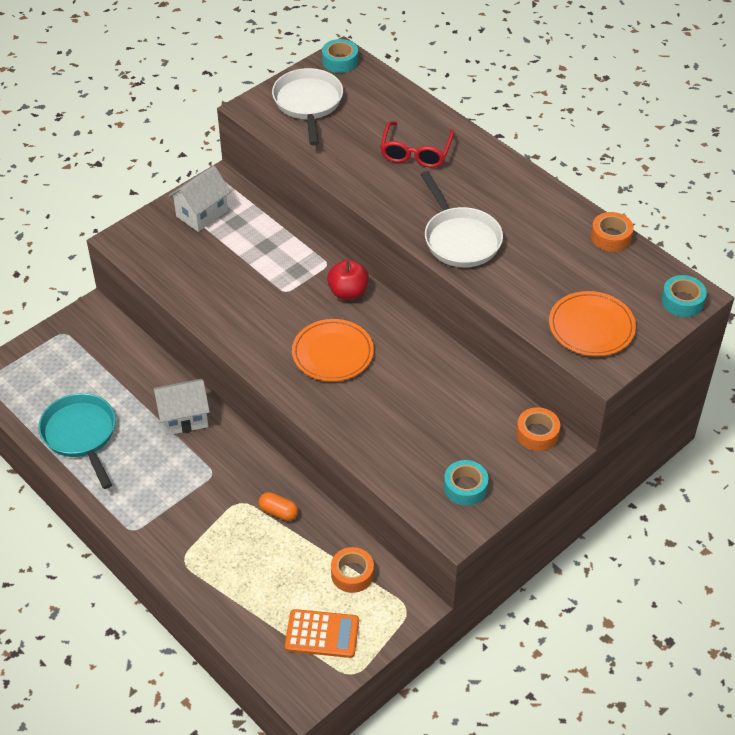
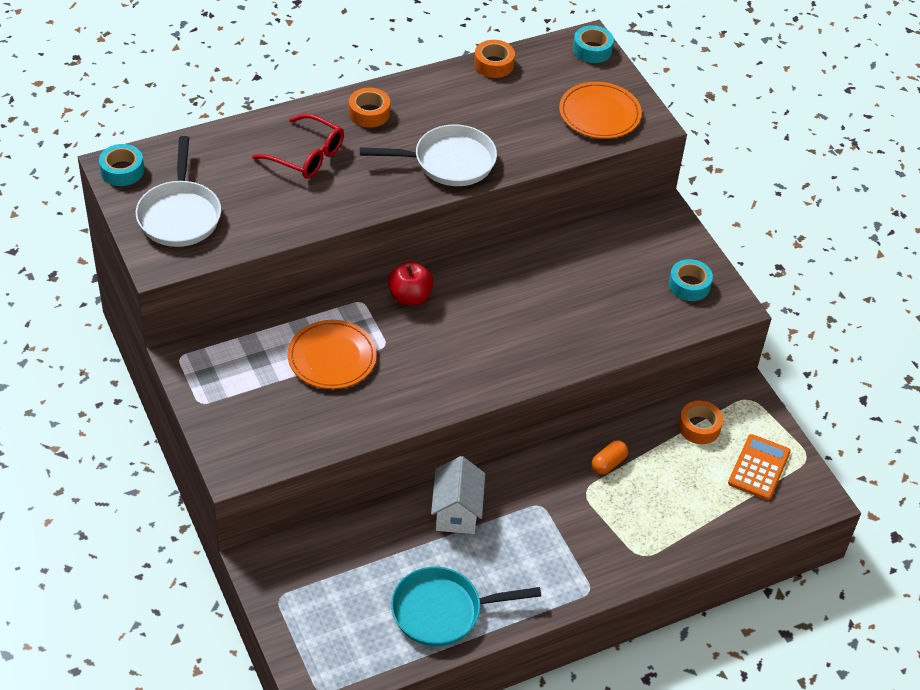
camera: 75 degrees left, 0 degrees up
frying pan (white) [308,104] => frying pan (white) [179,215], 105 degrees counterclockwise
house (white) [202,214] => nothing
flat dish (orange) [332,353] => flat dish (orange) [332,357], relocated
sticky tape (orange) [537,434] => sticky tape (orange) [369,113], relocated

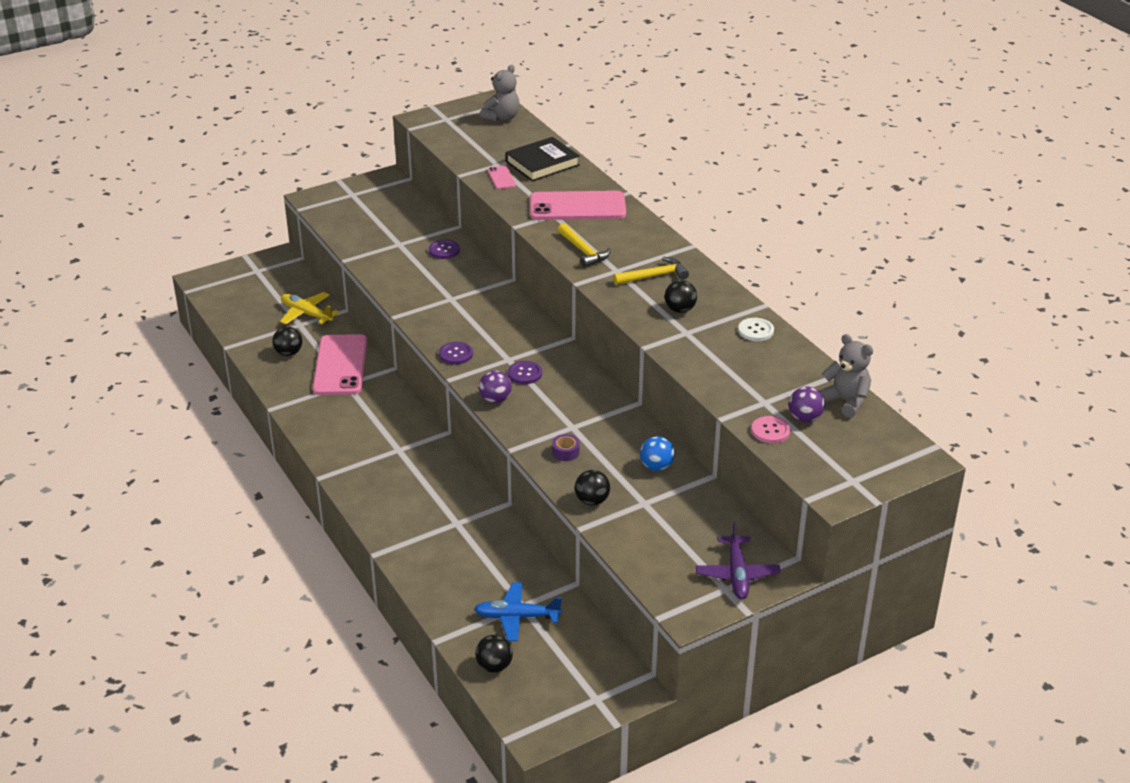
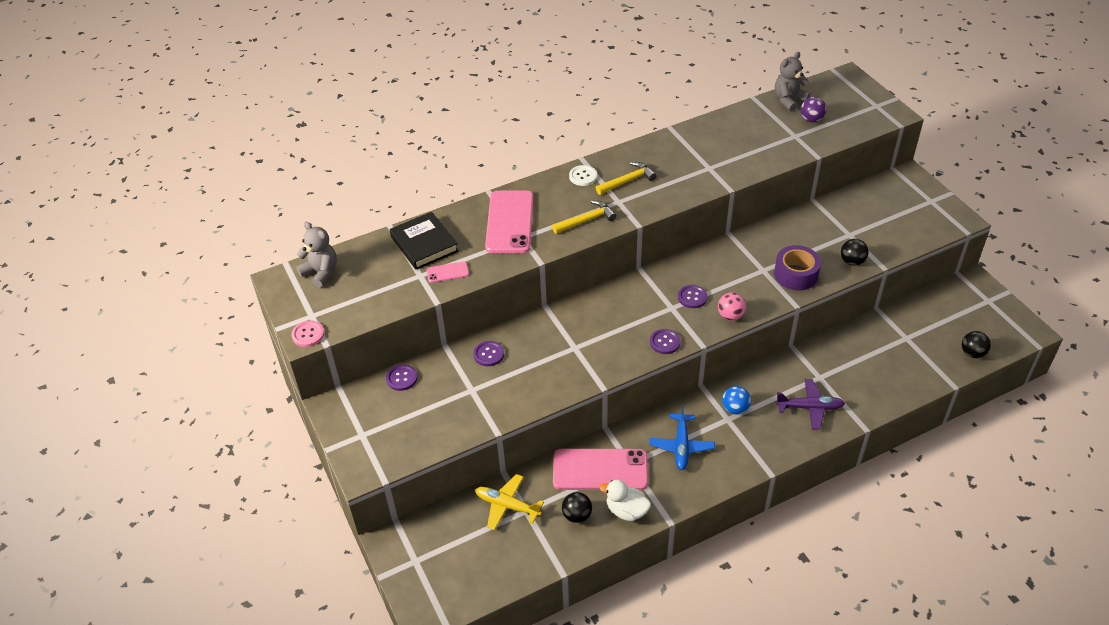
camera: 85 degrees left, 10 degrees up
claw hammer (yellow) [654,276] => claw hammer (yellow) [627,181], 75 degrees clockwise
ball (ebony) [680,310] => nothing
aeroplane (yellow) [306,314] => aeroplane (yellow) [507,505], 75 degrees clockwise
sewing button (white) [755,331] => sewing button (white) [583,176], relocated
ball (violet) [495,400] => ball (rosy) [730,315]
sewing button (rosy) [770,431] => sewing button (rosy) [308,334], relocated
sticky tape (violet) [565,452] => sticky tape (violet) [796,274], x2.01
ball (royal blue) [656,467] => ball (royal blue) [735,408], relocated
aeroplane (violet) [737,574] => aeroplane (violet) [810,407], relocated
aeroplane (royal blue) [516,617] => aeroplane (royal blue) [681,446], relocated
nothing => sewing button (violet) [401,378]
nothing => duck (white) [626,511]

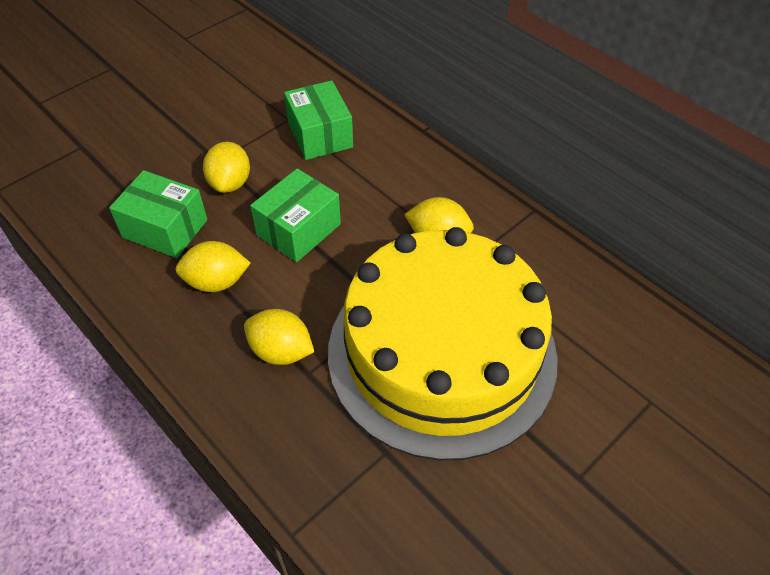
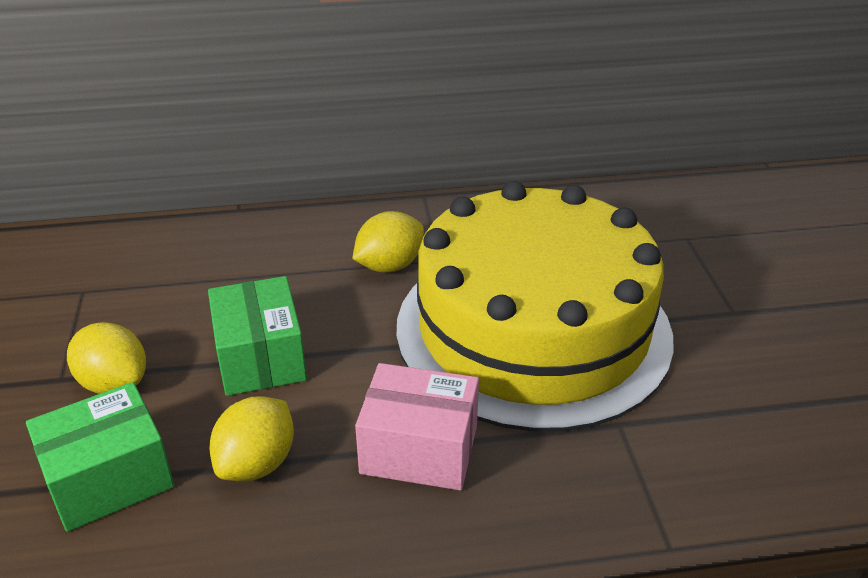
camera: 55 degrees left, 15 degrees down
parcel (emerald) [320,135] => nothing
lemon (yellow) [281,351] => parcel (rosy) [419,449]

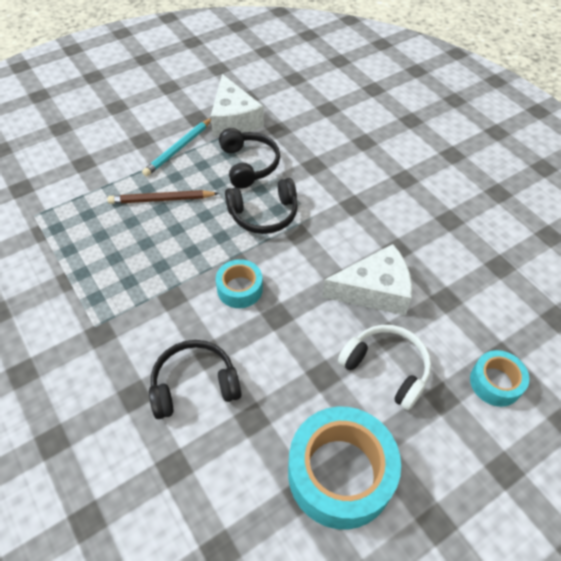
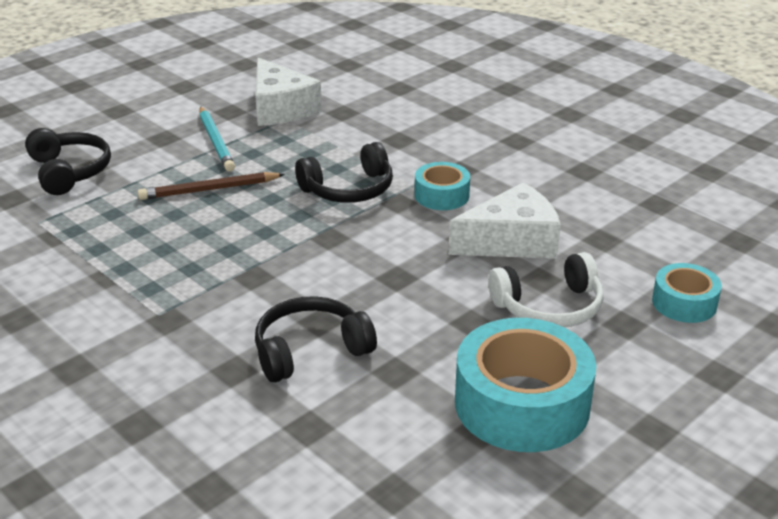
camera: 10 degrees left, 20 degrees down
pencil (teal) [178,149] => pencil (teal) [216,142], 45 degrees counterclockwise
over-ear headphones (ebony) [248,165] => over-ear headphones (ebony) [69,172], relocated
sticky tape (teal) [240,289] => sticky tape (teal) [441,195], relocated
over-ear headphones (white) [386,368] => over-ear headphones (white) [549,307], 135 degrees clockwise

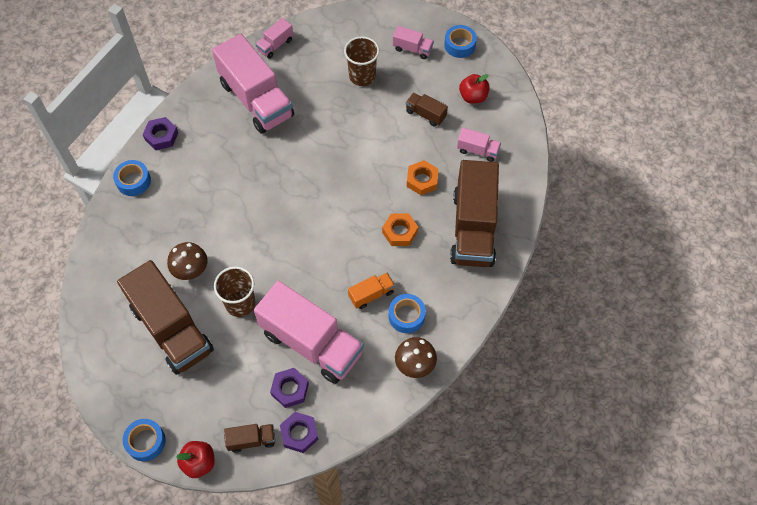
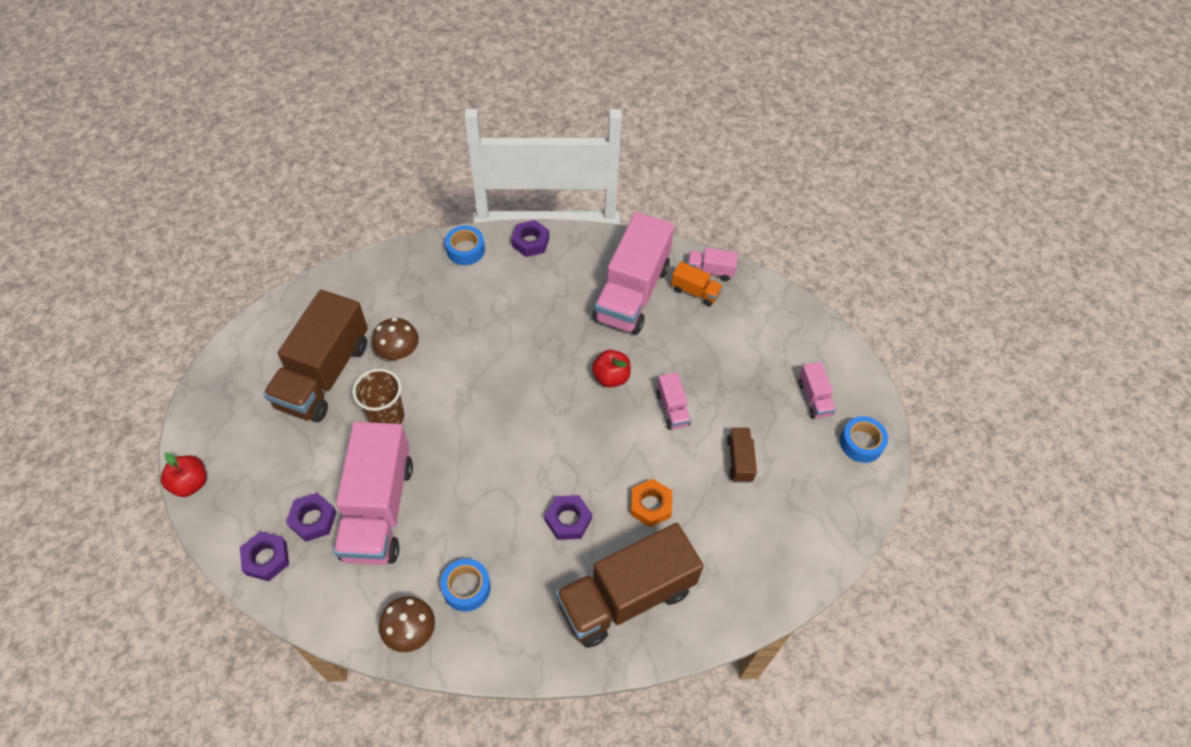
camera: 55 degrees right, 5 degrees down
cup (russet) [362,76] => nothing
apple fruit (red) [473,97] => apple fruit (red) [611,377], relocated
toy truck (rosy) [477,150] => toy truck (rosy) [672,409], relocated
hexagon nut (orange) [400,232] => hexagon nut (violet) [568,520]
toy truck (orange) [371,294] => toy truck (orange) [695,291], relocated
sticky tape (royal blue) [146,442] => nothing
toy truck (russet) [251,440] => nothing

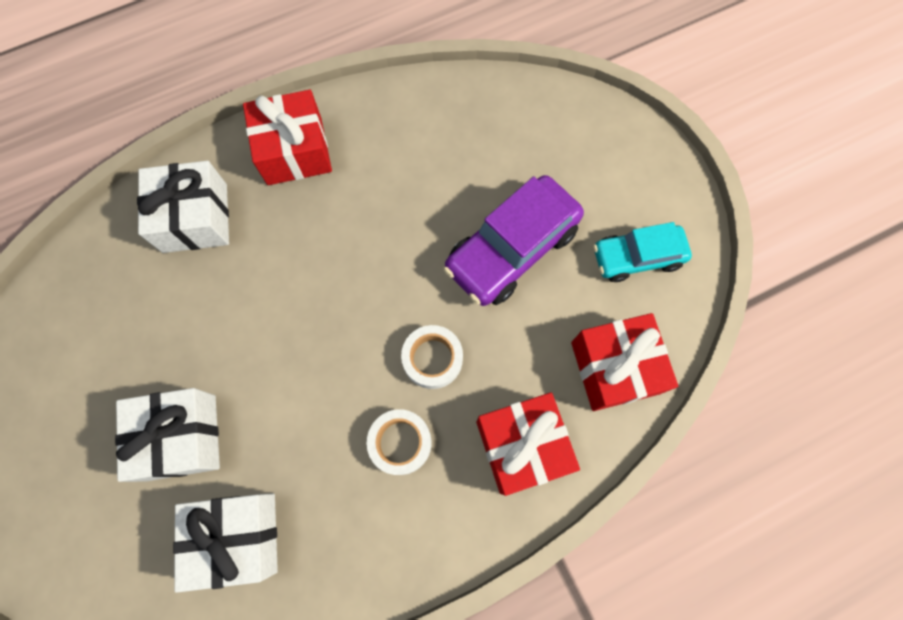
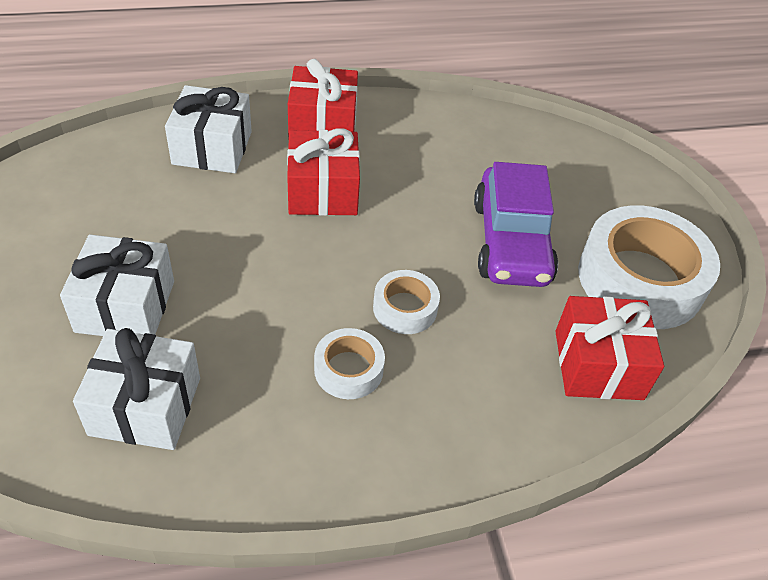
camera: 10 degrees right, 25 degrees down
car (violet) [511,249] => car (violet) [511,242], 60 degrees counterclockwise
car (teal) [637,257] => sticky tape (white) [640,279]
present (red) [522,445] => present (red) [322,191], relocated

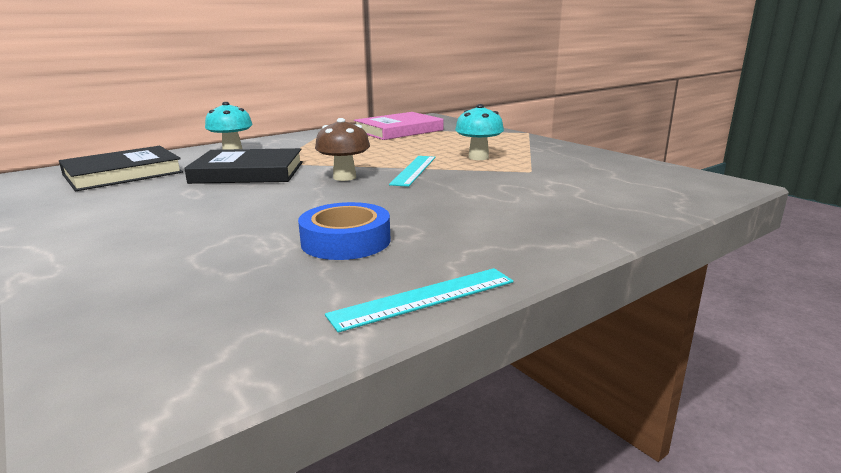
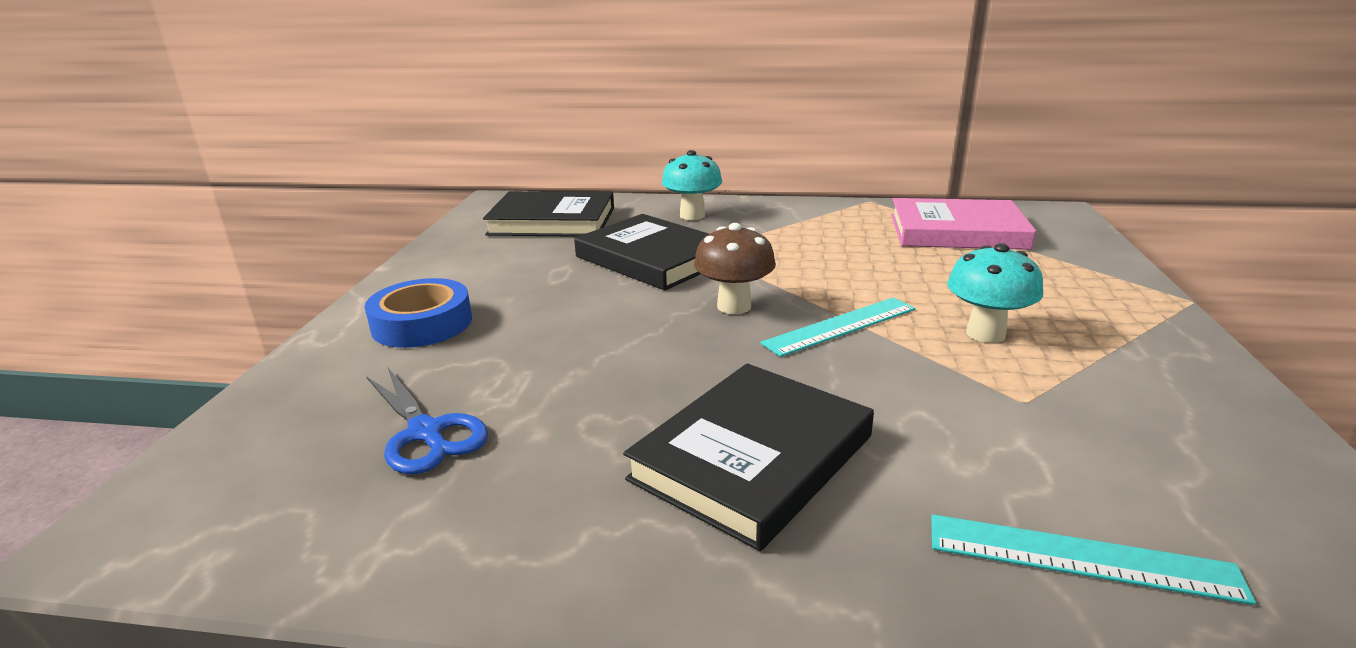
camera: 45 degrees right, 5 degrees up
sticky tape (royal blue) [346,241] => sticky tape (royal blue) [422,323], relocated
measuring stick (teal) [424,298] => measuring stick (teal) [1080,557], relocated
nothing => hardback (ebony) [752,457]
nothing => pair of scissors (royal blue) [426,433]

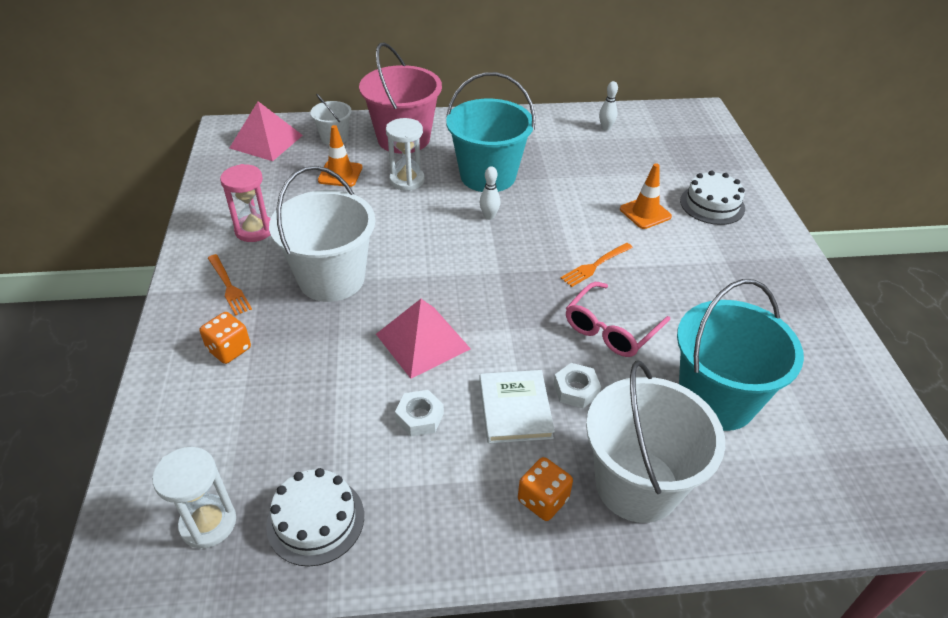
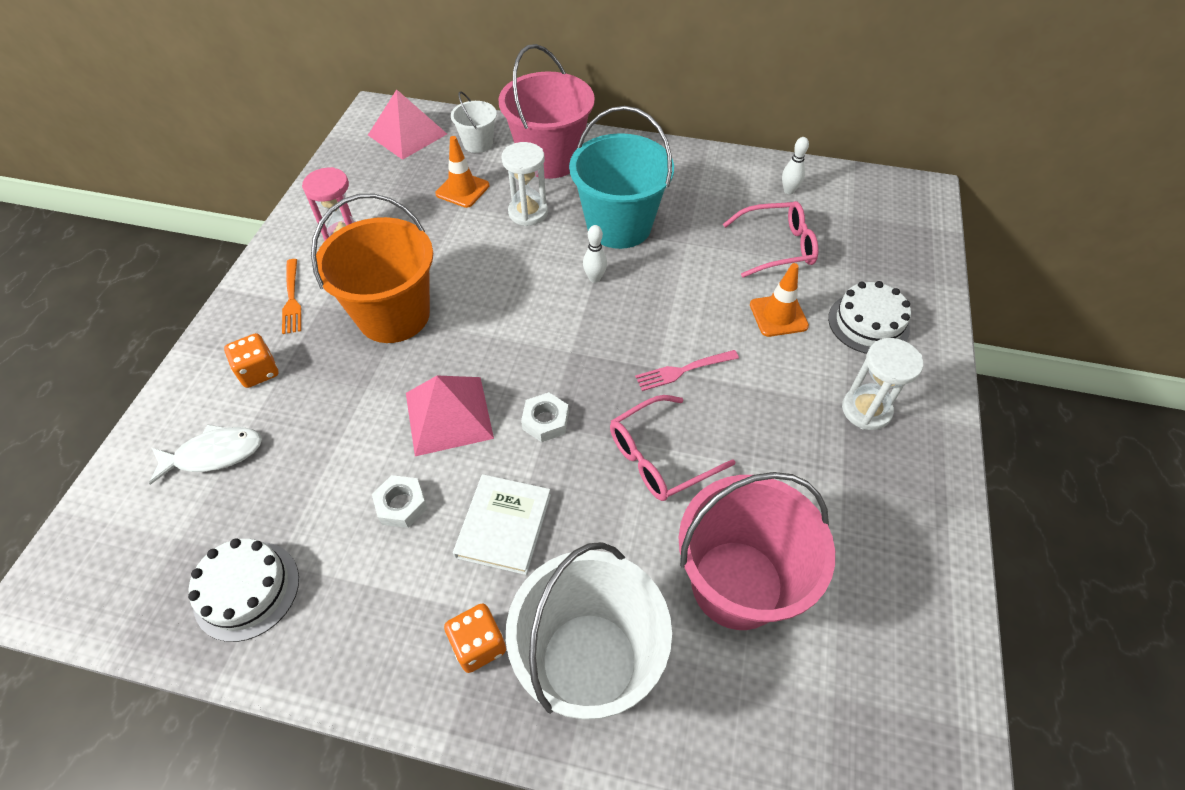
camera: 20 degrees right, 10 degrees up
bucket (white) [332,279] => bucket (orange) [394,315]
fork (orange) [595,265] => fork (rosy) [683,370]
bucket (teal) [716,399] => bucket (rosy) [737,584]
hexagon nut (white) [576,390] => hexagon nut (white) [545,421], relocated
sand timer (white) [208,523] => sand timer (white) [866,410], relocated
nothing => eyeglasses (rosy) [777,247]
nothing => toy fish (white) [214,454]

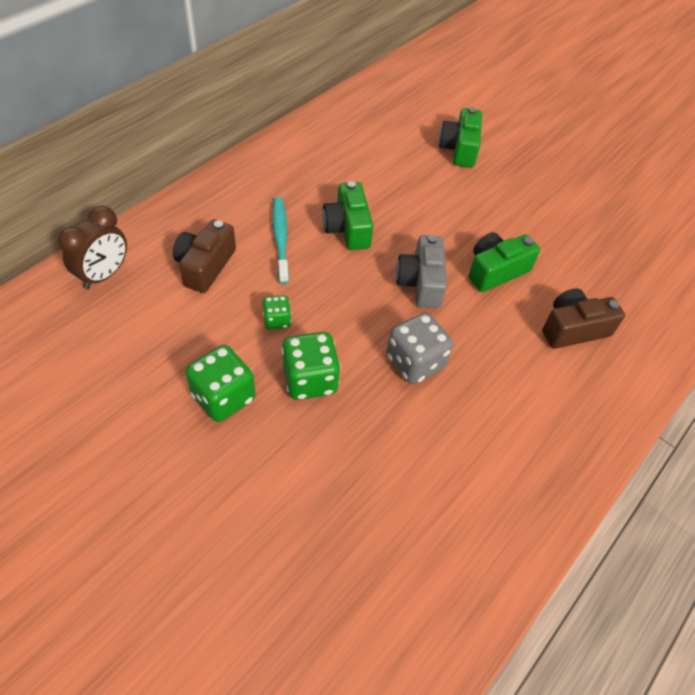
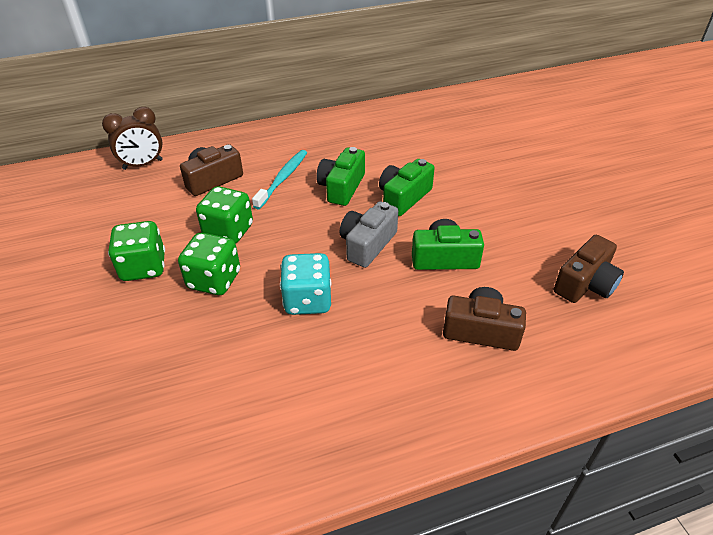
camera: 35 degrees right, 10 degrees down
camera (emerald) [459,149] => camera (emerald) [403,197], relocated
dice (emerald) [277,320] => dice (emerald) [228,231], x1.81
dice (gray) [415,362] => dice (teal) [307,300]
nothing => camera (russet) [585,284]

